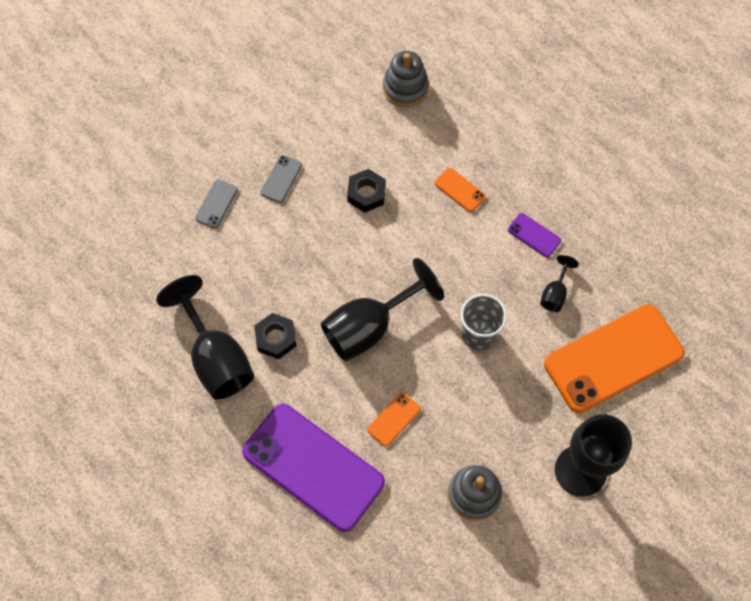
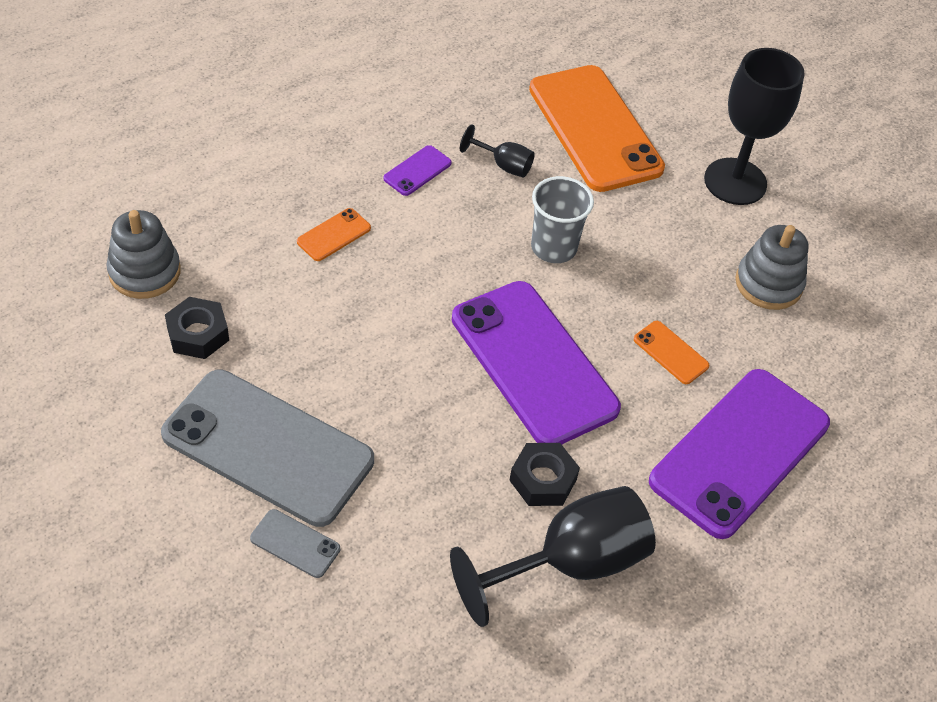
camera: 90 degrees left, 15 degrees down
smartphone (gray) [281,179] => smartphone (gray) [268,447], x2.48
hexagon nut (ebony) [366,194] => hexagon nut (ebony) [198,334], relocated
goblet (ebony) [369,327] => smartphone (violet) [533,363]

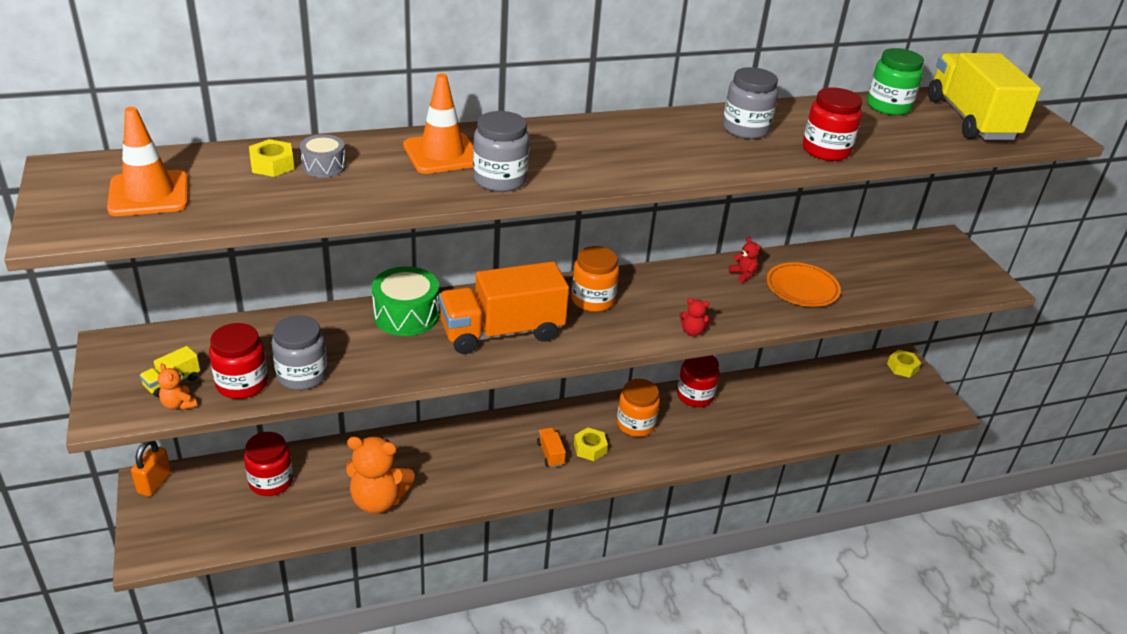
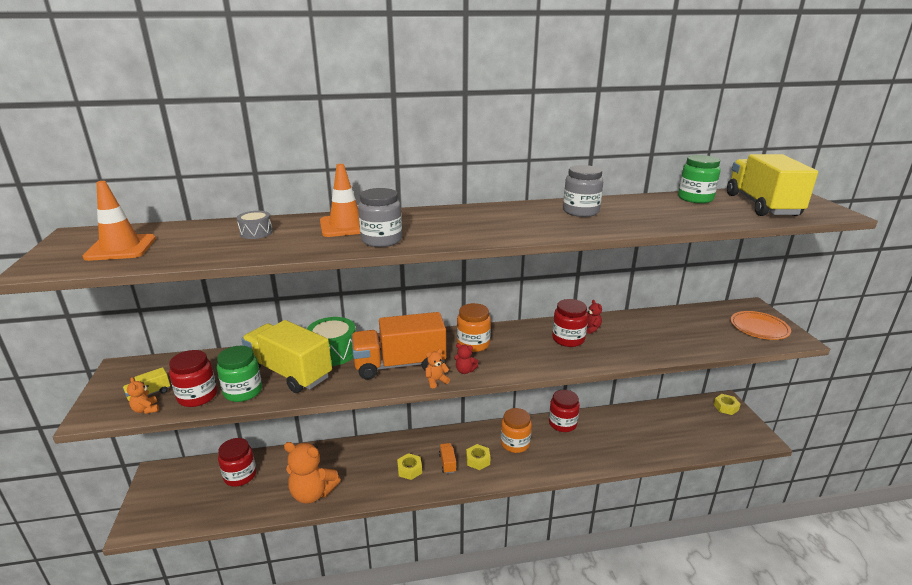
camera: 10 degrees right, 10 degrees down
jam jar (red) [826,150] => jam jar (red) [568,339], relocated
hexagon nut (yellow) [272,165] => hexagon nut (yellow) [409,469], relocated
flat dish (orange) [802,288] => flat dish (orange) [759,328], relocated
teddy (red) [692,331] => teddy (red) [465,371], relocated
jam jar (gray) [302,375] => jam jar (emerald) [243,391]
small lock (orange) [154,483] => nothing
nothing => toy truck (yellow) [289,372]
nothing => teddy (orange) [436,381]

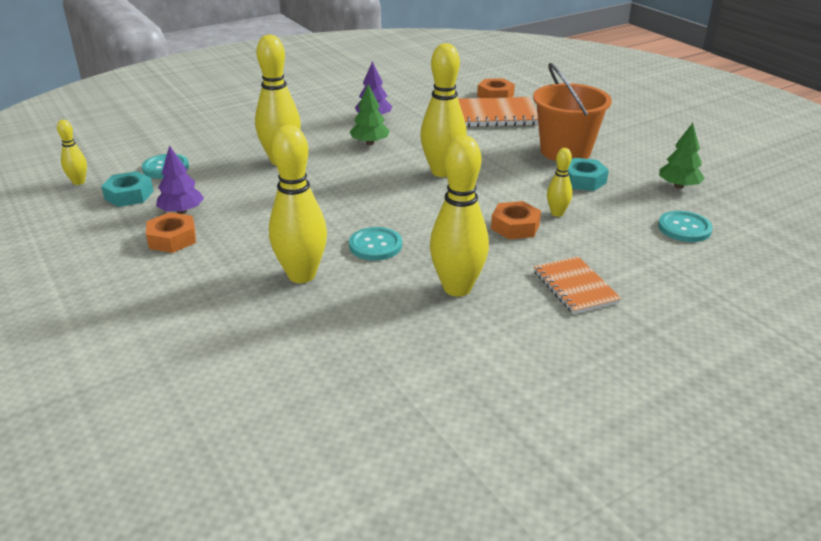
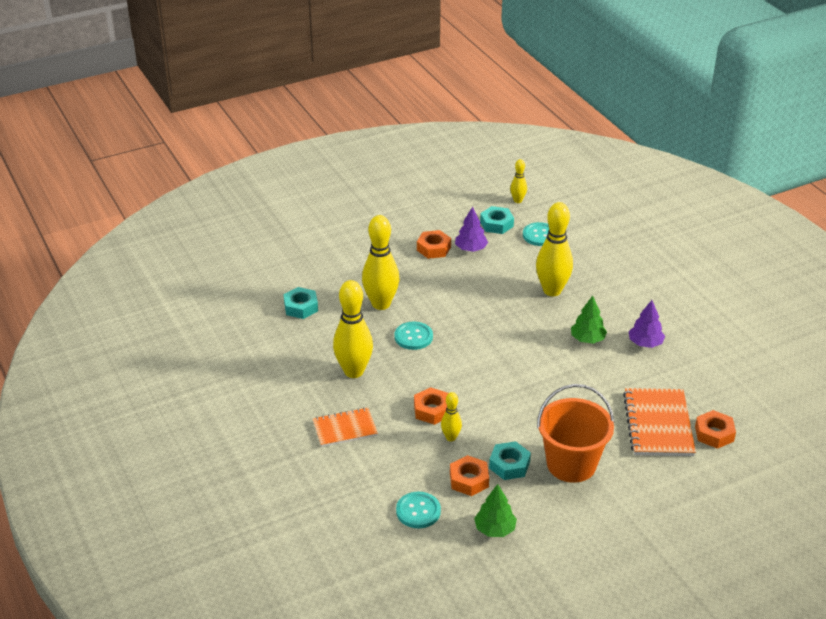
camera: 95 degrees right, 5 degrees up
skittle (yellow) [442,172] => nothing
nothing => hexagon nut (teal) [301,307]
nothing => hexagon nut (orange) [469,480]

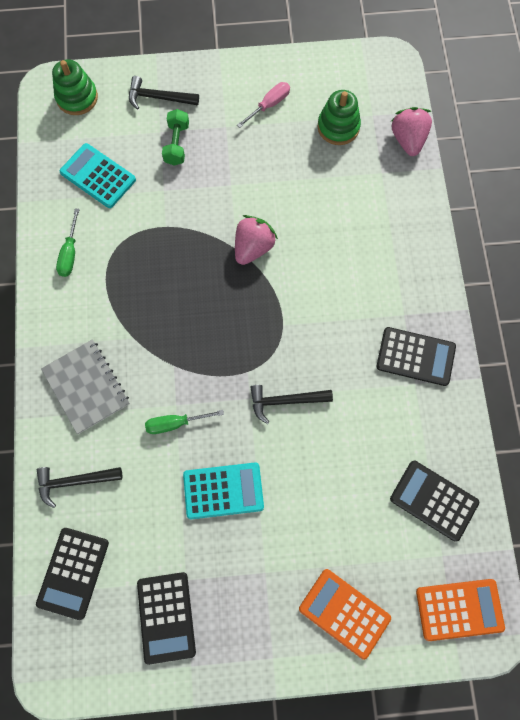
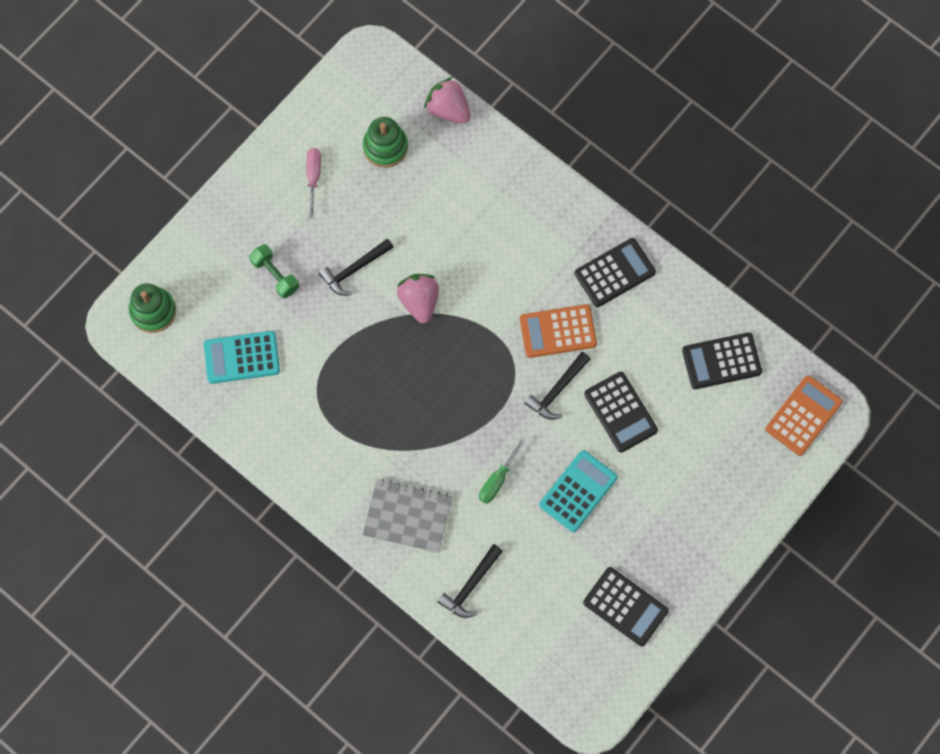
camera: 45 degrees left, 0 degrees up
claw hammer (ebony) [159,98] => claw hammer (ebony) [354,269], relocated
flat screwdriver (emerald) [70,253] => nothing
calculator (ebony) [73,573] => calculator (ebony) [621,412], relocated
calculator (orange) [344,613] => calculator (orange) [558,331], relocated

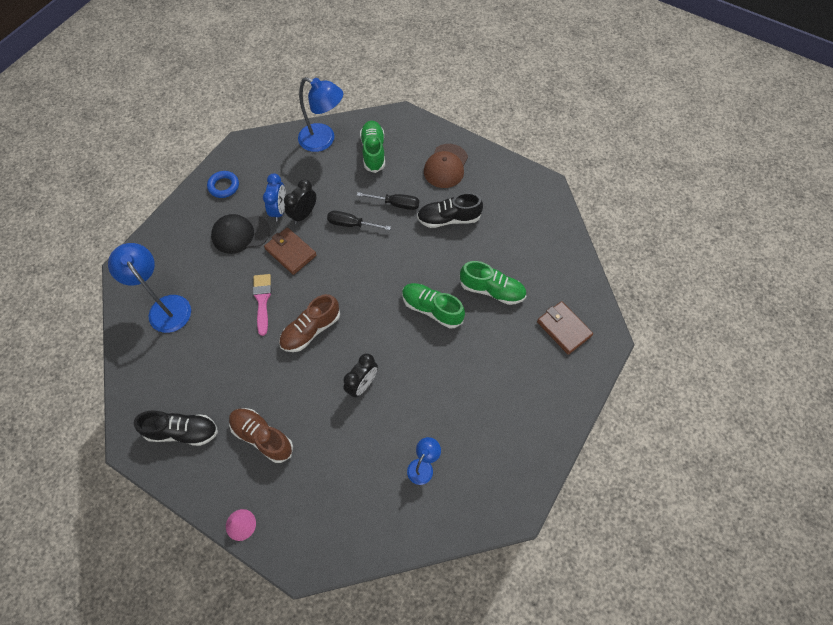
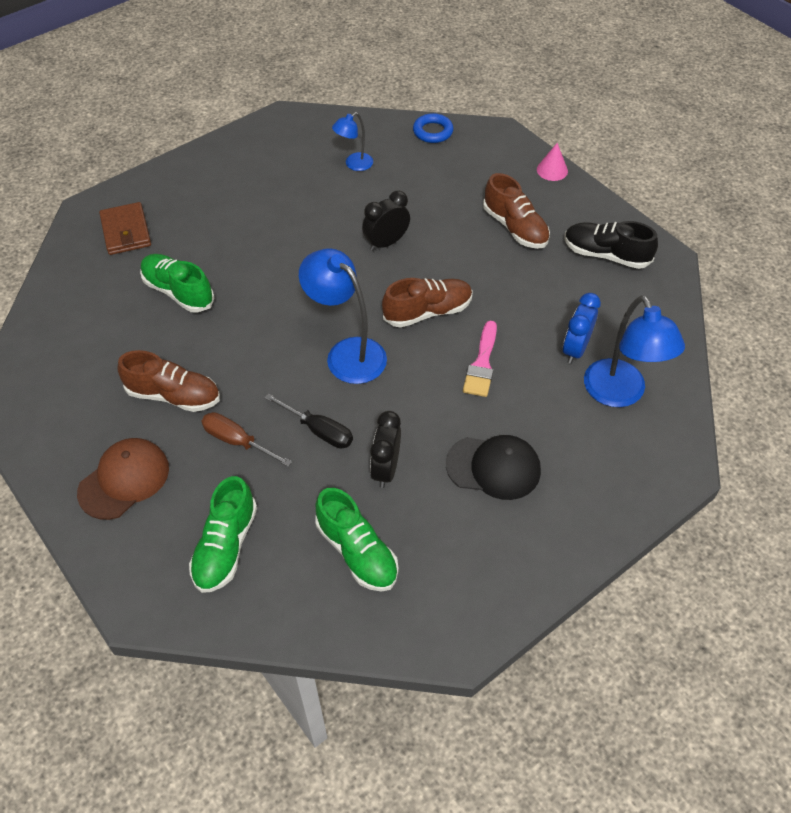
camera: 160 degrees left, 10 degrees down
desk lamp (royal blue) [323,140] => desk lamp (royal blue) [347,353], relocated
hoop (royal blue) [224,186] => hoop (royal blue) [433,132], relocated
alarm clock (royal blue) [279,210] => alarm clock (royal blue) [575,349], relocated
alarm clock (ebony) [303,214] => alarm clock (ebony) [385,469], 135 degrees clockwise
flat screwdriver (ebony) [396,204] => flat screwdriver (russet) [237,441]
shoe (ebony) [448,219] => shoe (russet) [174,395]
billfold (russet) [290,252] => nothing
shoe (emerald) [432,309] => shoe (emerald) [357,551], relocated

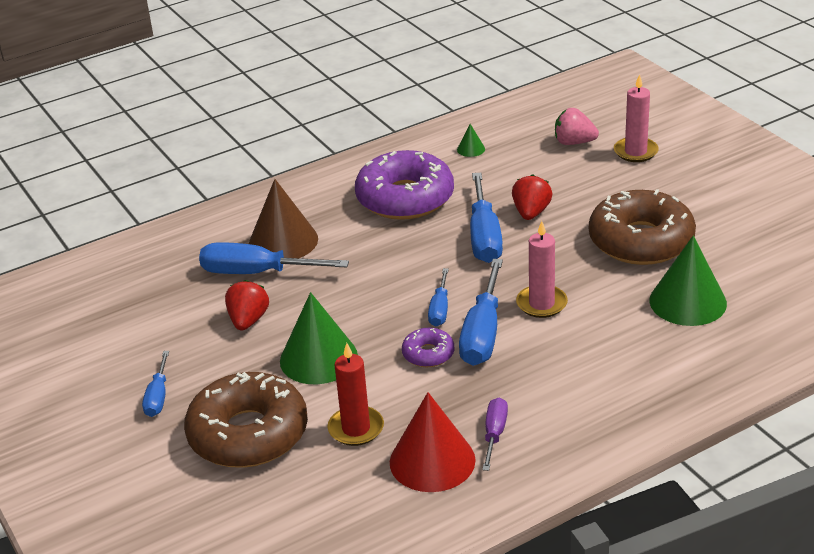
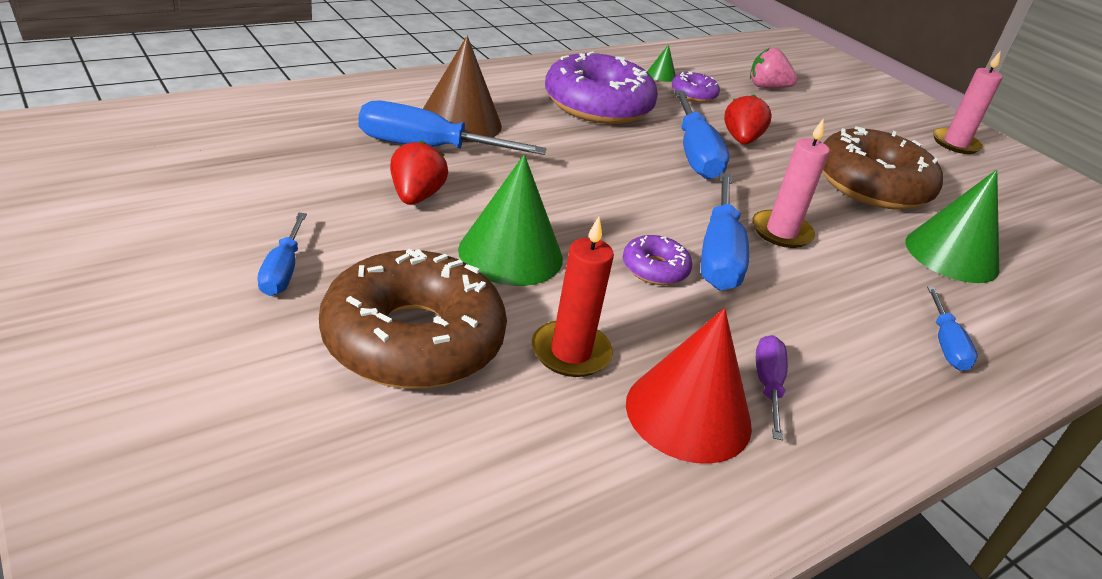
camera: 10 degrees left, 0 degrees up
wax candle (rosy) [635,152] => wax candle (rosy) [955,143], relocated
flat screwdriver (royal blue) [440,309] => flat screwdriver (royal blue) [945,344], relocated
nothing => donut (violet) [693,94]

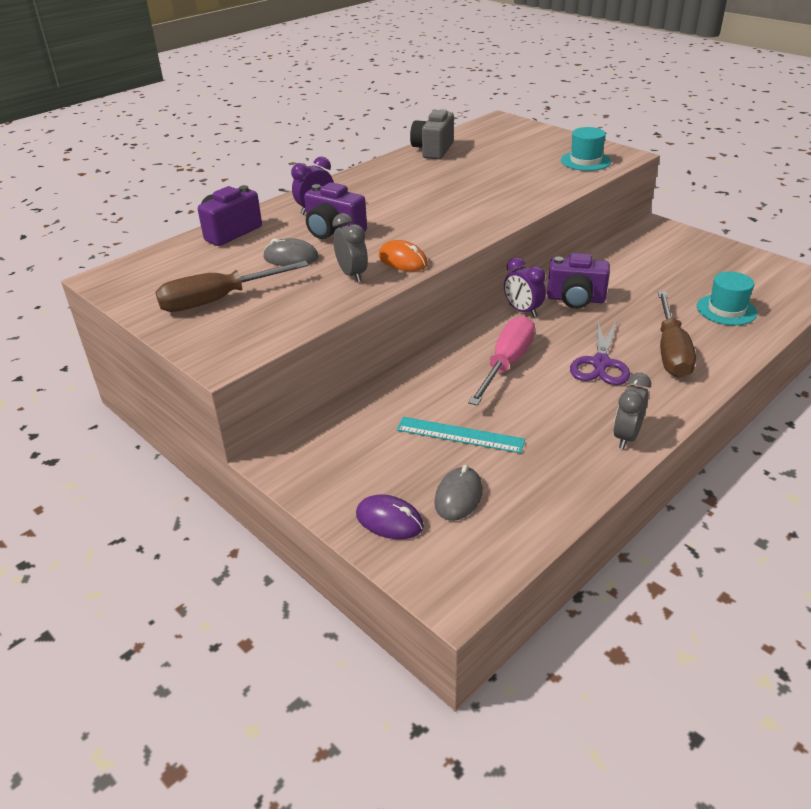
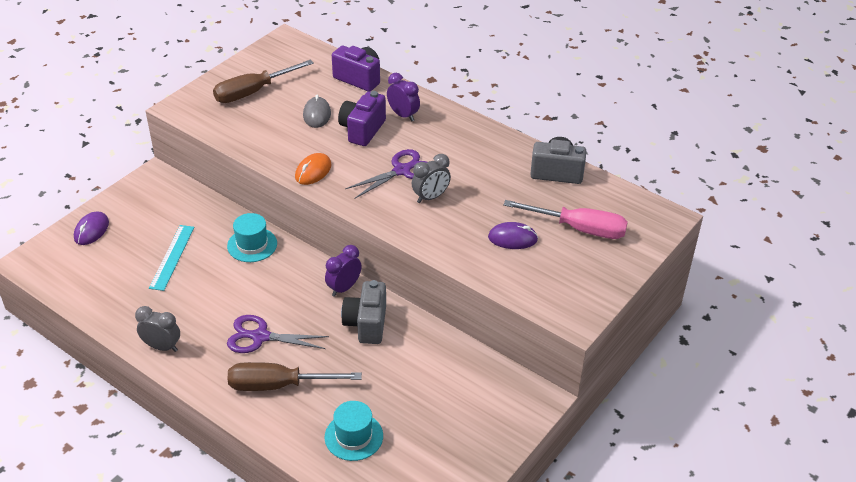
camera: 80 degrees right, 5 degrees up
tall hat (teal) [585,161] => tall hat (teal) [252,245], relocated
alarm clock (gray) [352,274] => alarm clock (gray) [430,197], relocated
camera (violet) [575,299] => camera (gray) [366,324]
flat screwdriver (russet) [218,300] => flat screwdriver (russet) [253,92], 90 degrees counterclockwise
flat screwdriver (rosy) [506,363] => flat screwdriver (rosy) [579,229], relocated
PC mouse (gray) [458,496] => nothing
nothing => pair of scissors (violet) [402,171]
nothing => PC mouse (violet) [512,238]

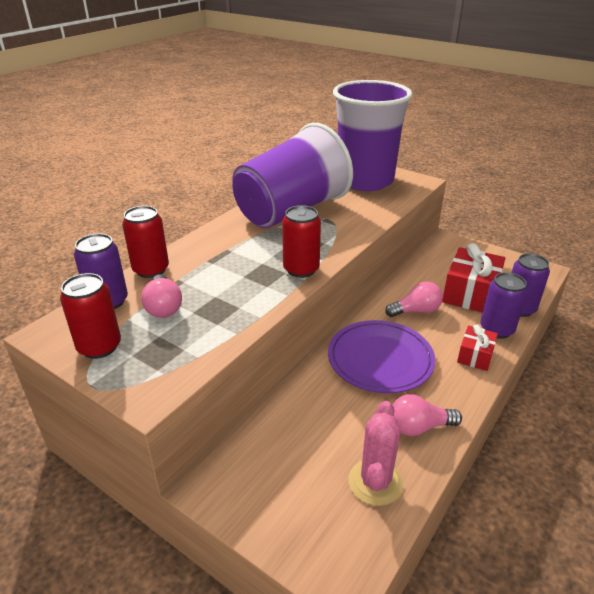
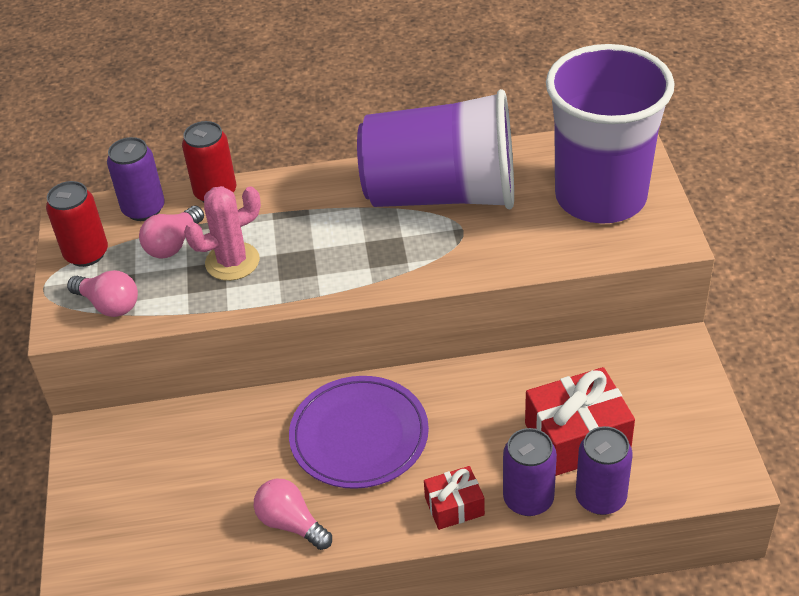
camera: 50 degrees right, 10 degrees up
can (red) [301,269] => nothing
bulb (rosy) [416,311] => bulb (rosy) [109,305], relocated
cactus (rosy) [375,482] => cactus (rosy) [232,262], relocated

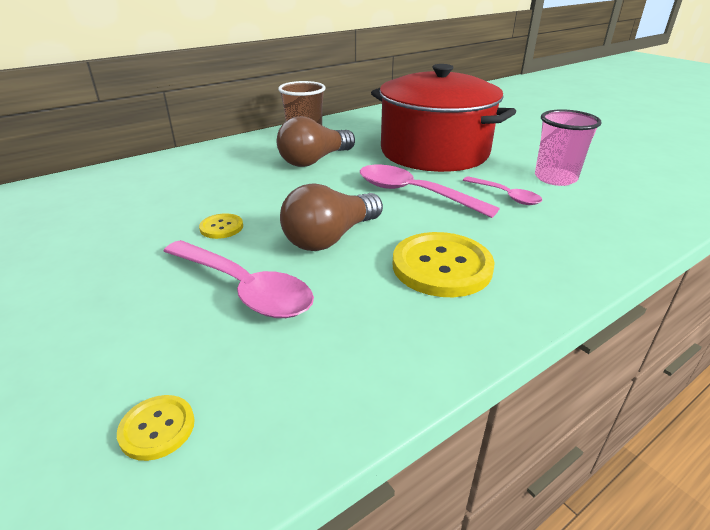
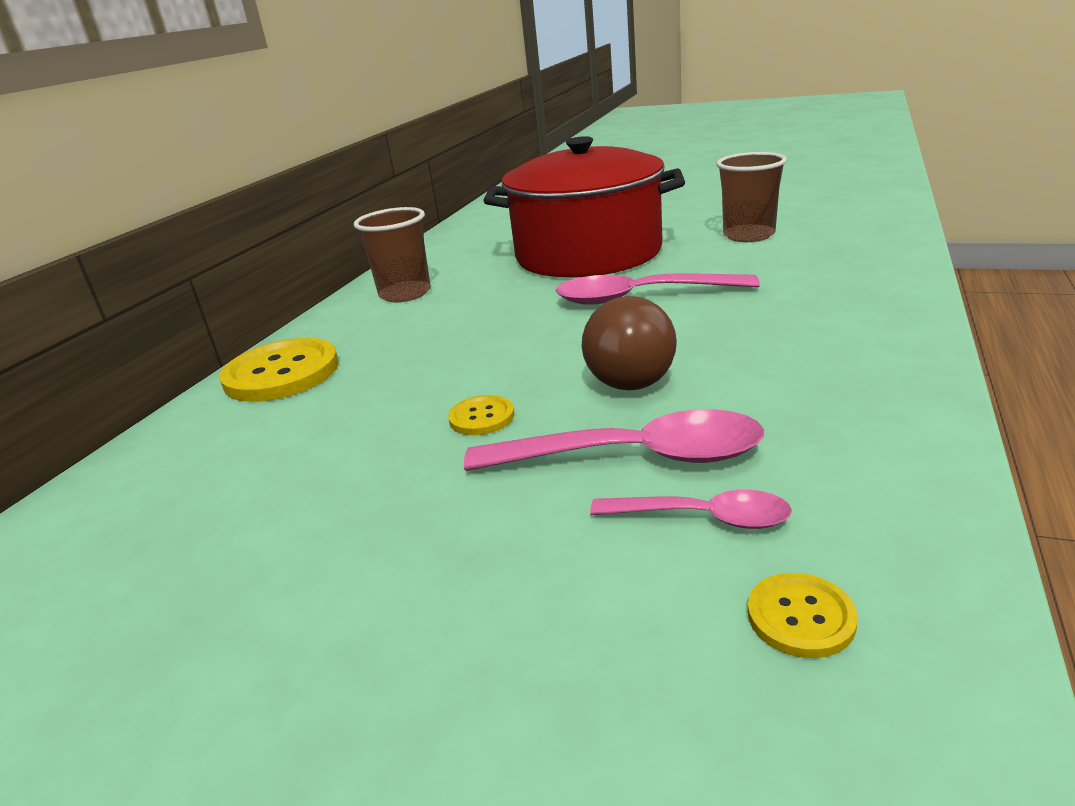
camera: 30 degrees left, 5 degrees down
cup (rosy) [555,178] => cup (russet) [748,235]
bulb (russet) [314,160] => nothing
spoon (rosy) [505,196] => spoon (rosy) [702,517], relocated
sewing button (yellow) [441,266] => sewing button (yellow) [281,373], relocated

